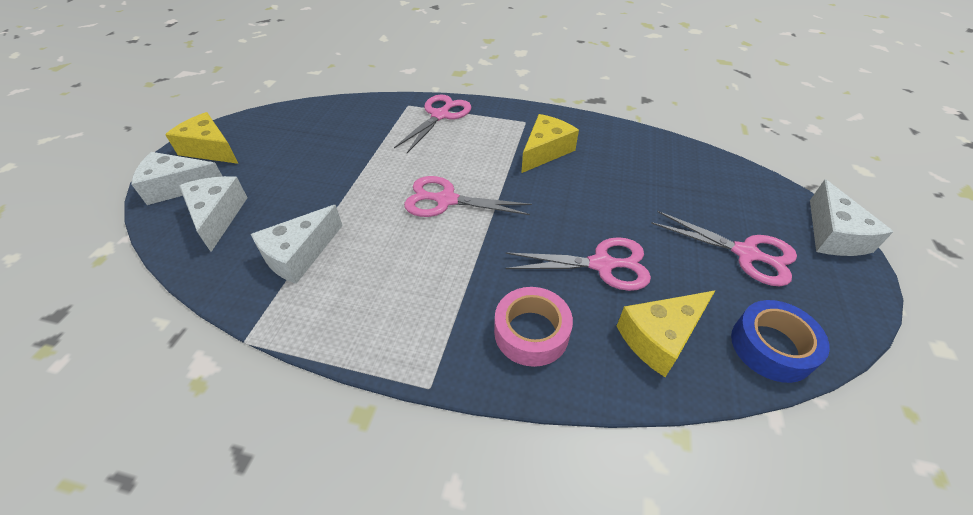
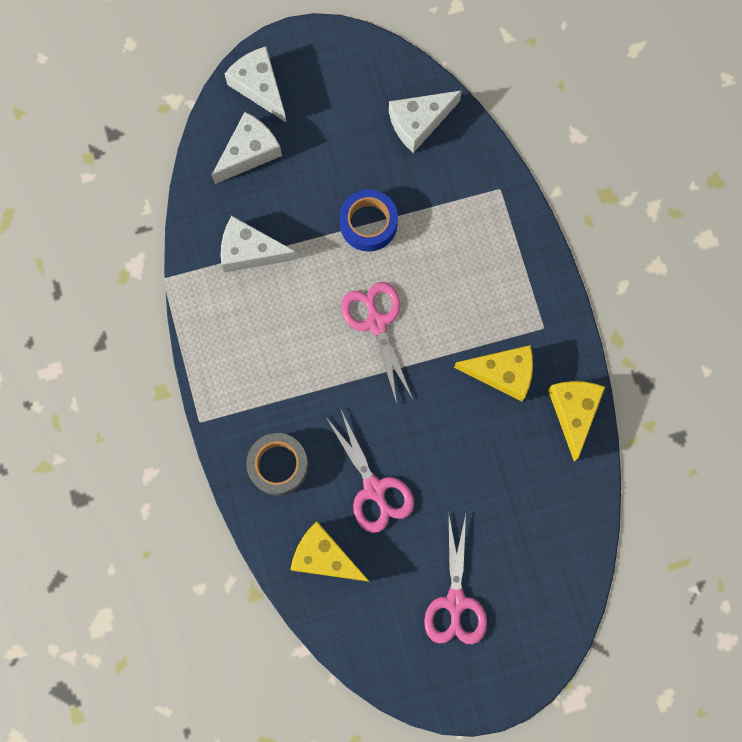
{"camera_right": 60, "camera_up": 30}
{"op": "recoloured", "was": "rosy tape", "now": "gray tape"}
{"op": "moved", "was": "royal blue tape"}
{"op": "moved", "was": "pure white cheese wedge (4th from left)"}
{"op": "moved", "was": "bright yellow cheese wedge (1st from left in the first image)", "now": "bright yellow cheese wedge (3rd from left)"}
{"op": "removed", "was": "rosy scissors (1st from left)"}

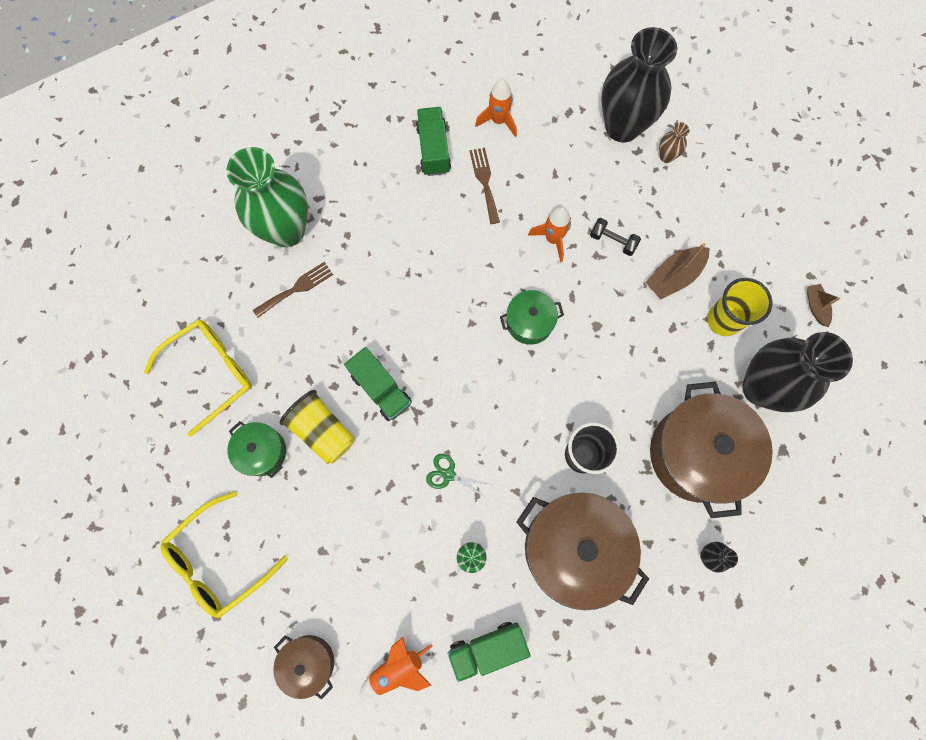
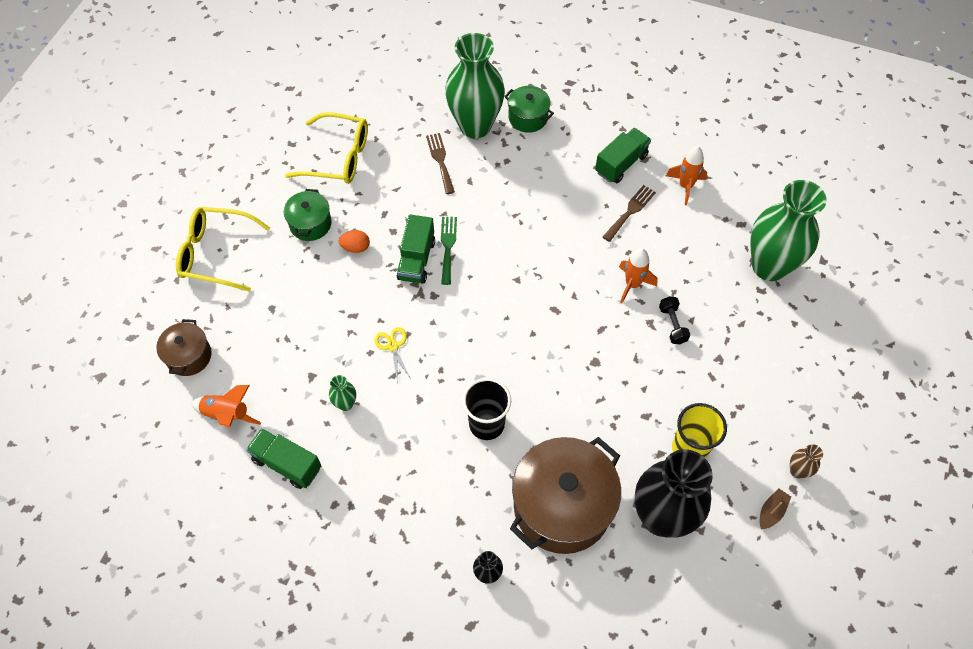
{"camera_right": 50, "camera_up": -15}
{"op": "replaced", "was": "bright yellow beaker (1st from left)", "now": "bright orange toy egg"}
{"op": "recoloured", "was": "leaf-green scissors", "now": "bright yellow scissors"}
{"op": "turned", "was": "brown table fork (1st from left)", "clockwise": -120}
{"op": "added", "now": "leaf-green table fork"}
{"op": "moved", "was": "leaf-green pot (2nd from left)"}
{"op": "recoloured", "was": "jet-black vase (1st from left)", "now": "leaf-green vase (3rd from left)"}
{"op": "moved", "was": "brown vase"}
{"op": "removed", "was": "brown pot (2nd from left)"}
{"op": "removed", "was": "brown toy boat (1st from left)"}

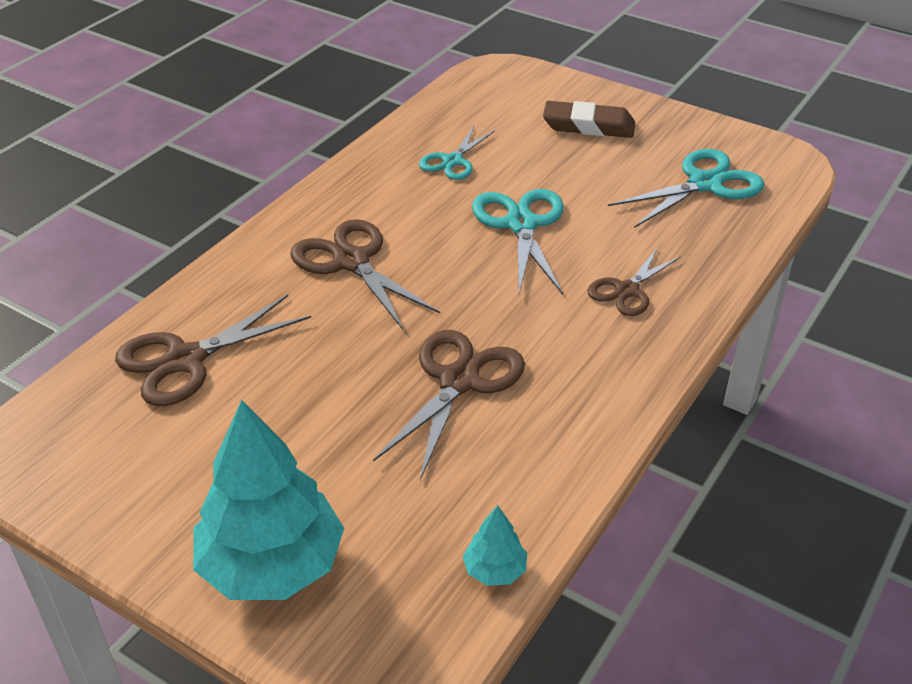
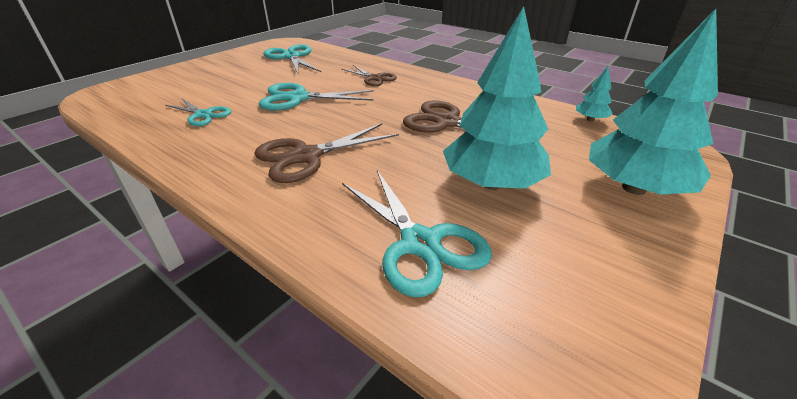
{"camera_right": -85, "camera_up": -5}
{"op": "recoloured", "was": "brown scissors (1st from left)", "now": "aqua scissors (4th from left)"}
{"op": "added", "now": "aqua toy tree (1st from left)"}
{"op": "removed", "was": "brown pencil eraser"}

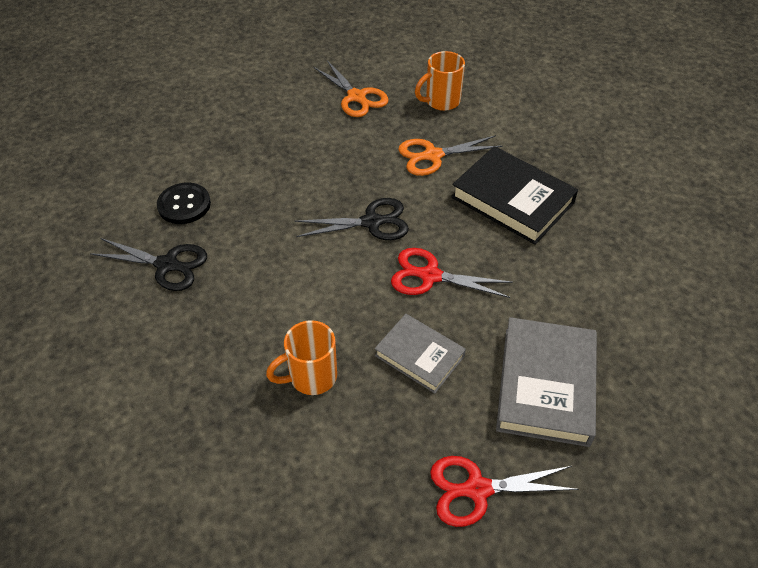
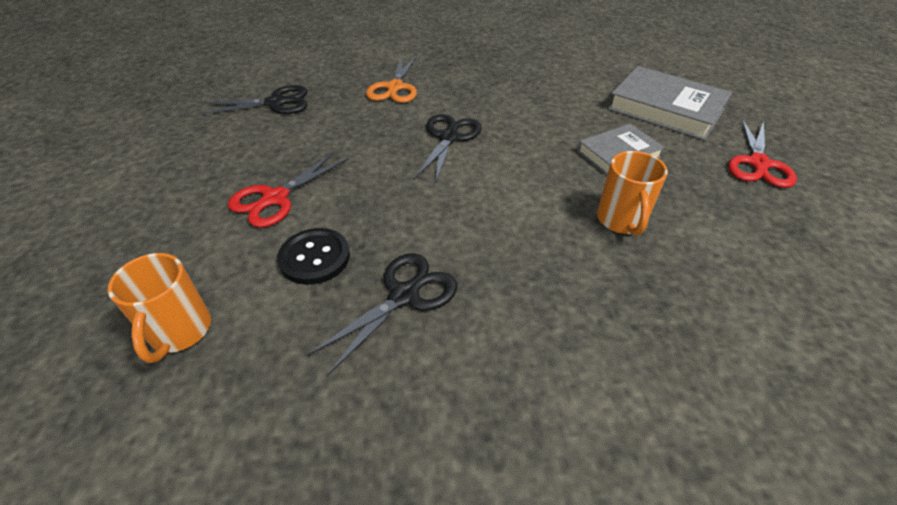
{"camera_right": -65, "camera_up": -5}
{"op": "moved", "was": "bright orange tea mug (2nd from left in the first image)", "now": "bright orange tea mug (1st from left)"}
{"op": "recoloured", "was": "bright orange scissors (1st from left)", "now": "jet-black scissors (1st from left)"}
{"op": "moved", "was": "crimson scissors (1st from left)"}
{"op": "removed", "was": "jet-black hardback"}

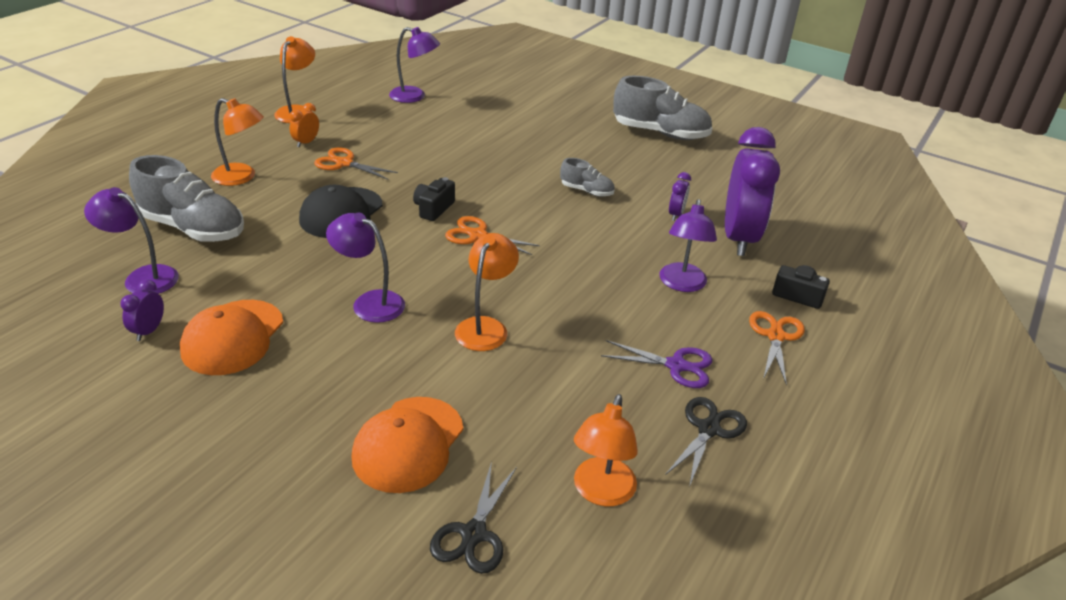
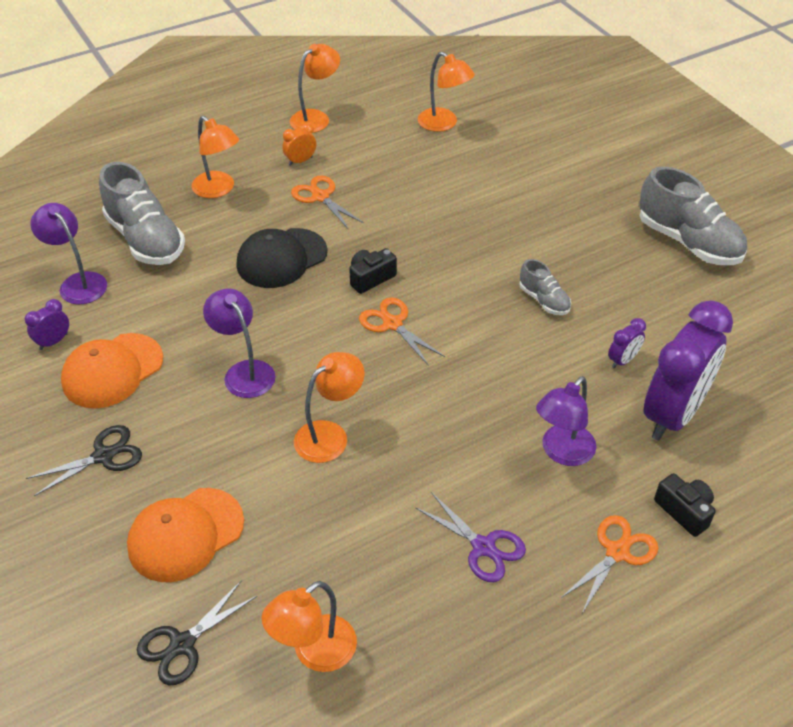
{"camera_right": 30, "camera_up": 10}
{"op": "moved", "was": "jet-black scissors (2nd from left in the first image)", "now": "jet-black scissors (1st from left)"}
{"op": "recoloured", "was": "purple reading lamp (3rd from left)", "now": "bright orange reading lamp (5th from left)"}

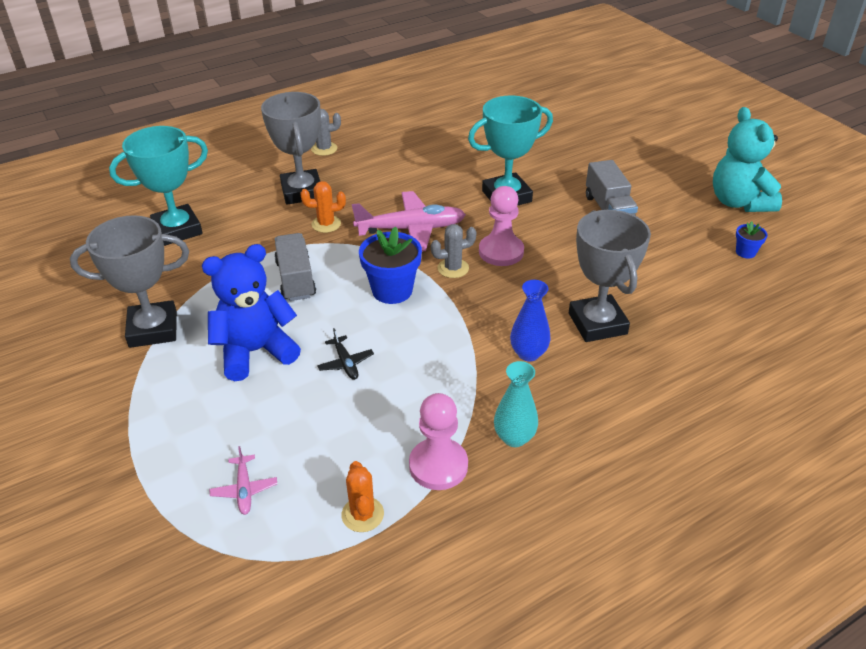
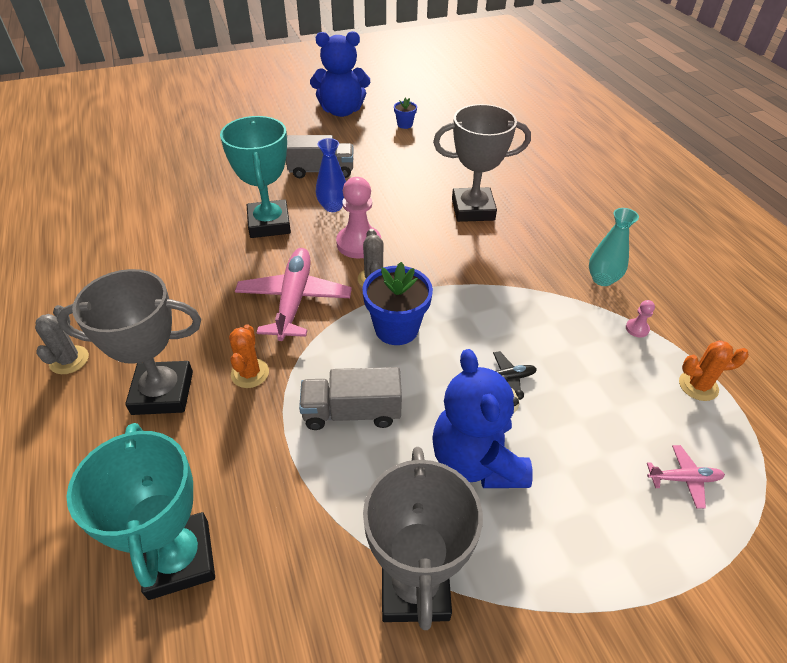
{"camera_right": -80, "camera_up": 5}
{"op": "recoloured", "was": "aqua stuffed bear", "now": "royal blue stuffed bear (1st from left)"}
{"op": "moved", "was": "royal blue vase"}
{"op": "resized", "was": "rosy chess pawn (1st from left in the first image)", "ratio": 0.44}

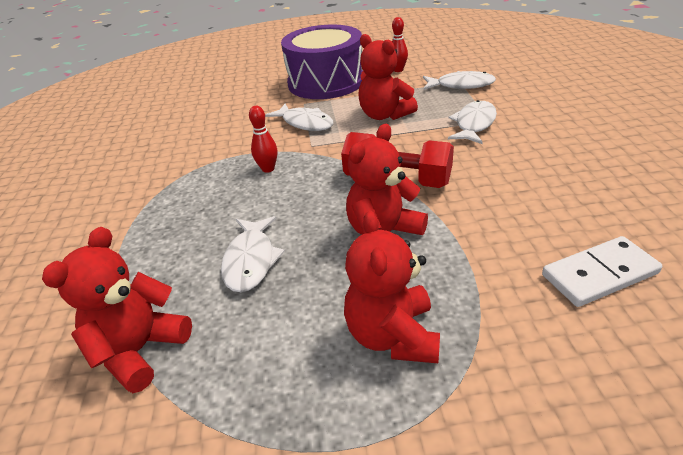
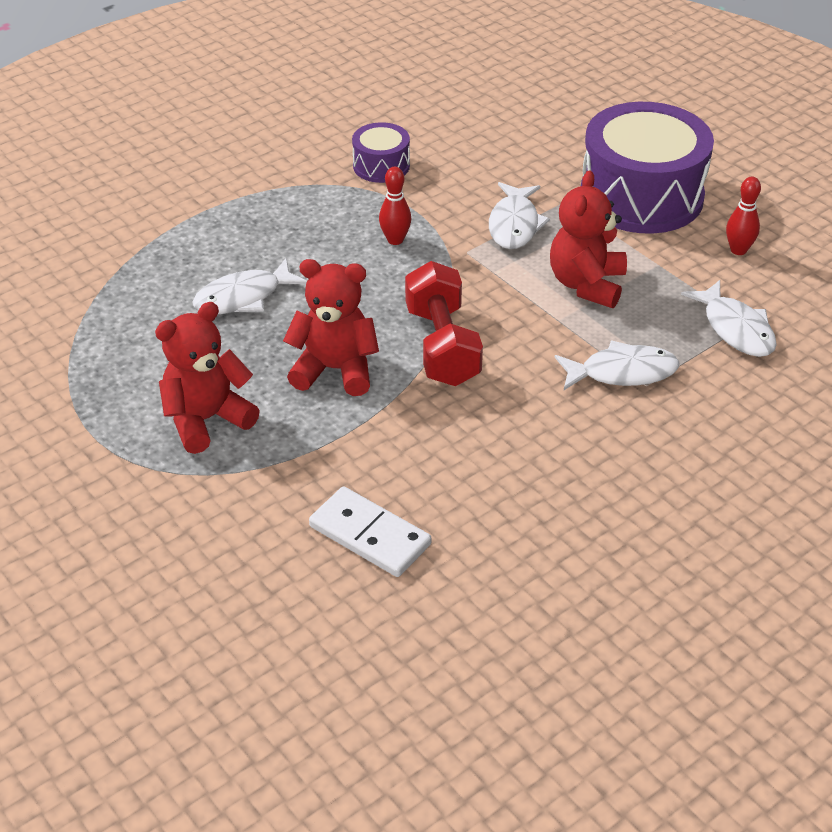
{"camera_right": 55, "camera_up": 5}
{"op": "added", "now": "purple drum (1st from left)"}
{"op": "removed", "was": "crimson stuffed bear (1st from left)"}

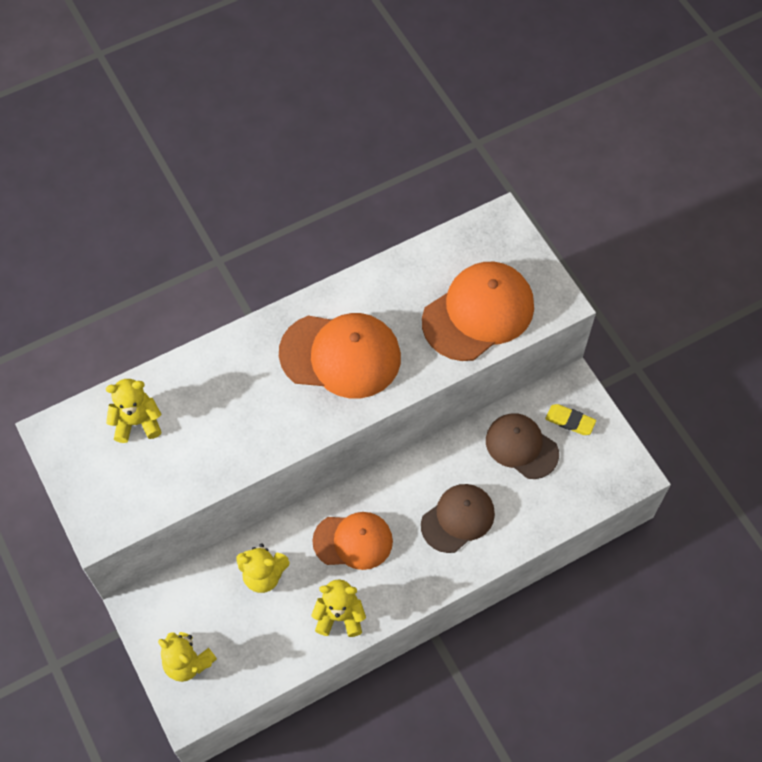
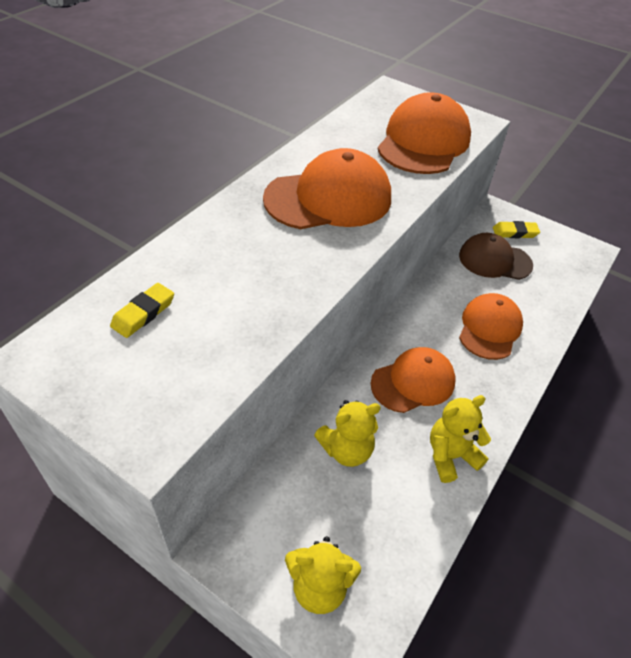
{"camera_right": -30, "camera_up": -15}
{"op": "replaced", "was": "bright yellow stuffed bear (1st from left)", "now": "bright yellow pencil eraser (1st from left)"}
{"op": "recoloured", "was": "brown baseball cap (1st from left)", "now": "bright orange baseball cap (4th from left)"}

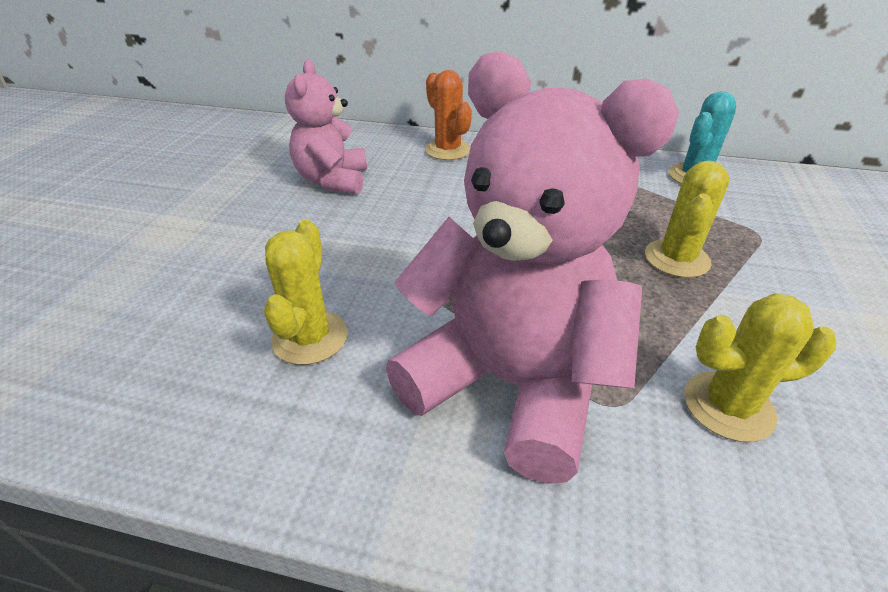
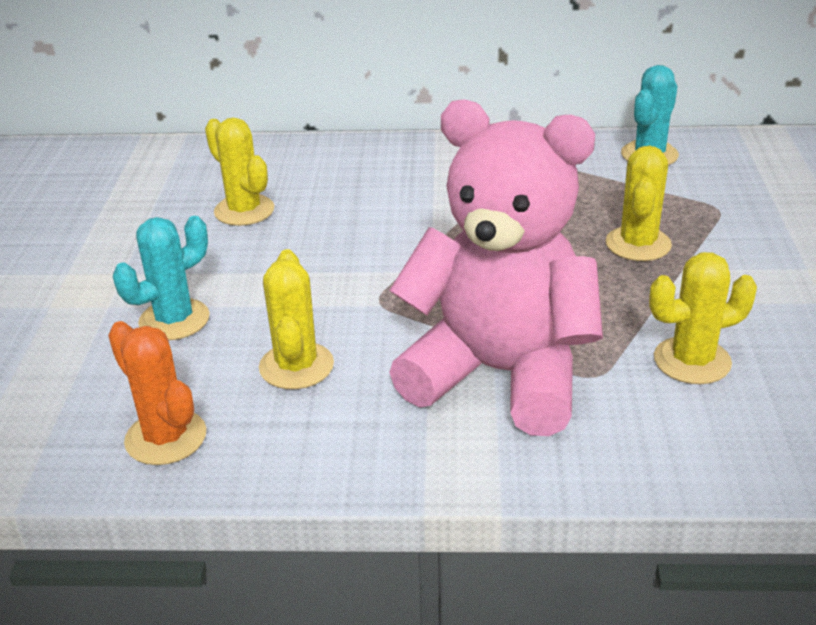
{"camera_right": -10, "camera_up": -5}
{"op": "moved", "was": "bright orange cactus"}
{"op": "added", "now": "aqua cactus (1st from left)"}
{"op": "replaced", "was": "rosy stuffed bear (1st from left)", "now": "bright yellow cactus (1st from left)"}

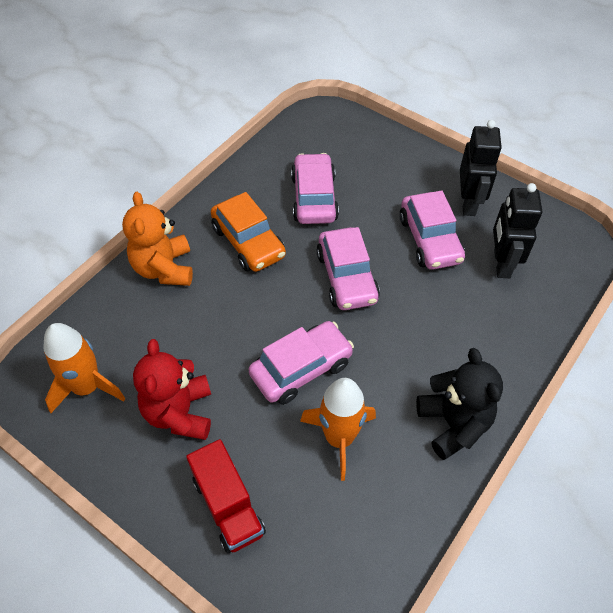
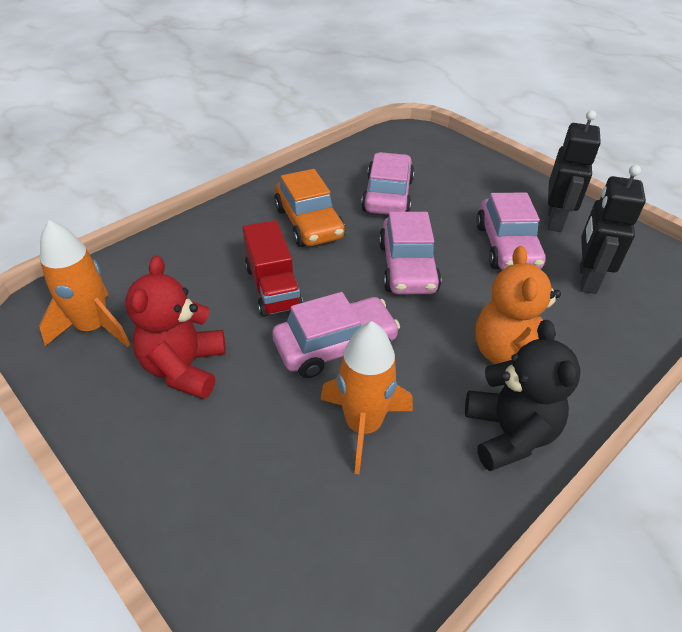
{"camera_right": 10, "camera_up": -10}
{"op": "moved", "was": "crimson toy truck"}
{"op": "moved", "was": "bright orange stuffed bear"}

